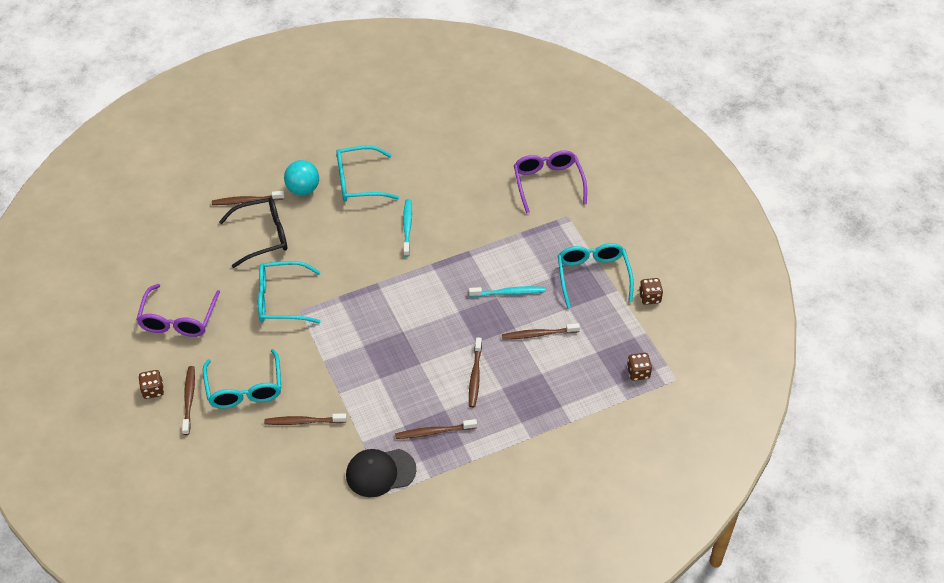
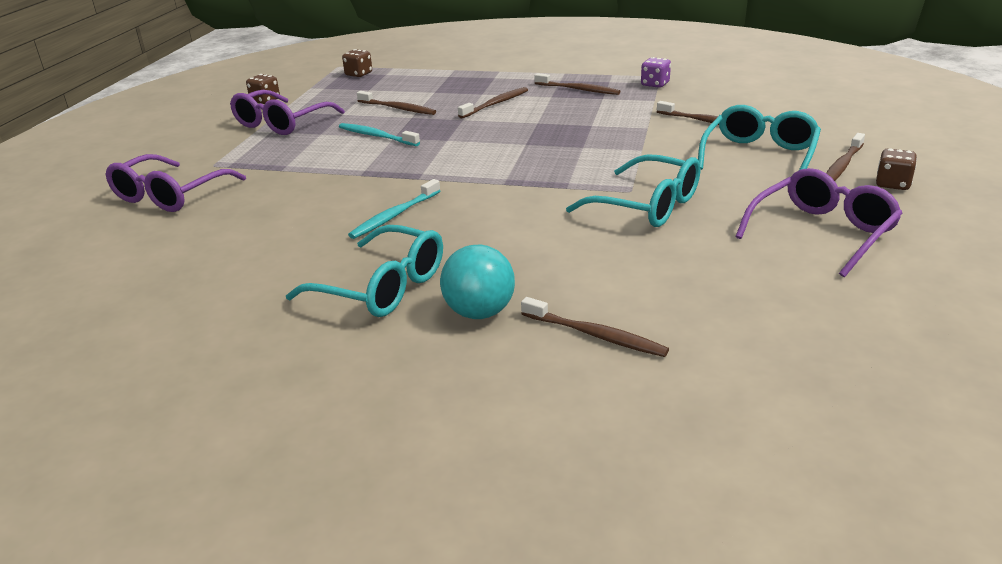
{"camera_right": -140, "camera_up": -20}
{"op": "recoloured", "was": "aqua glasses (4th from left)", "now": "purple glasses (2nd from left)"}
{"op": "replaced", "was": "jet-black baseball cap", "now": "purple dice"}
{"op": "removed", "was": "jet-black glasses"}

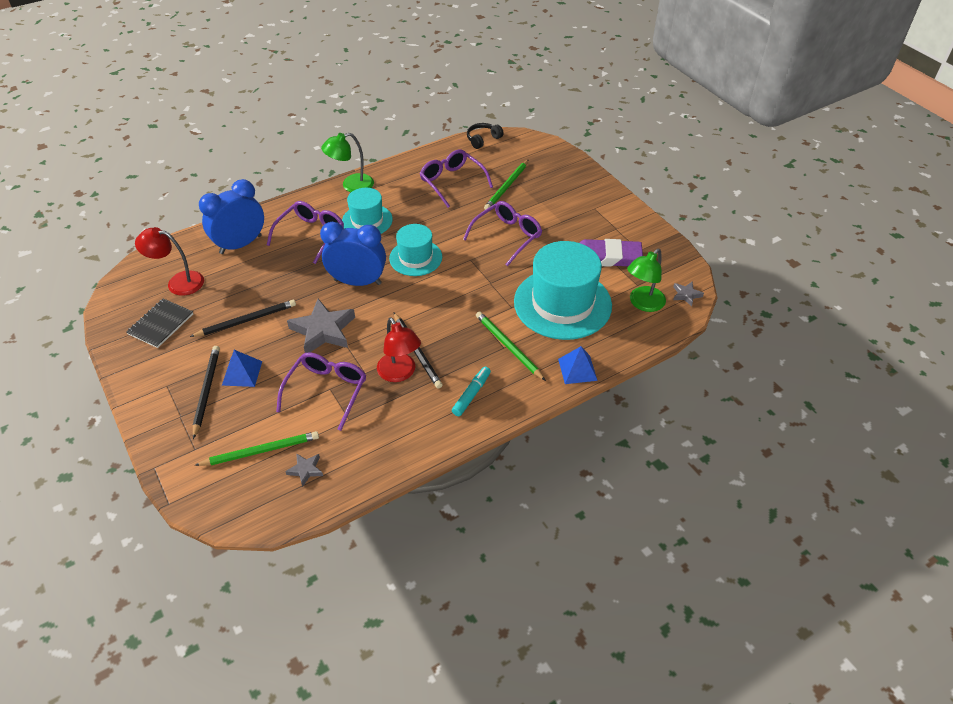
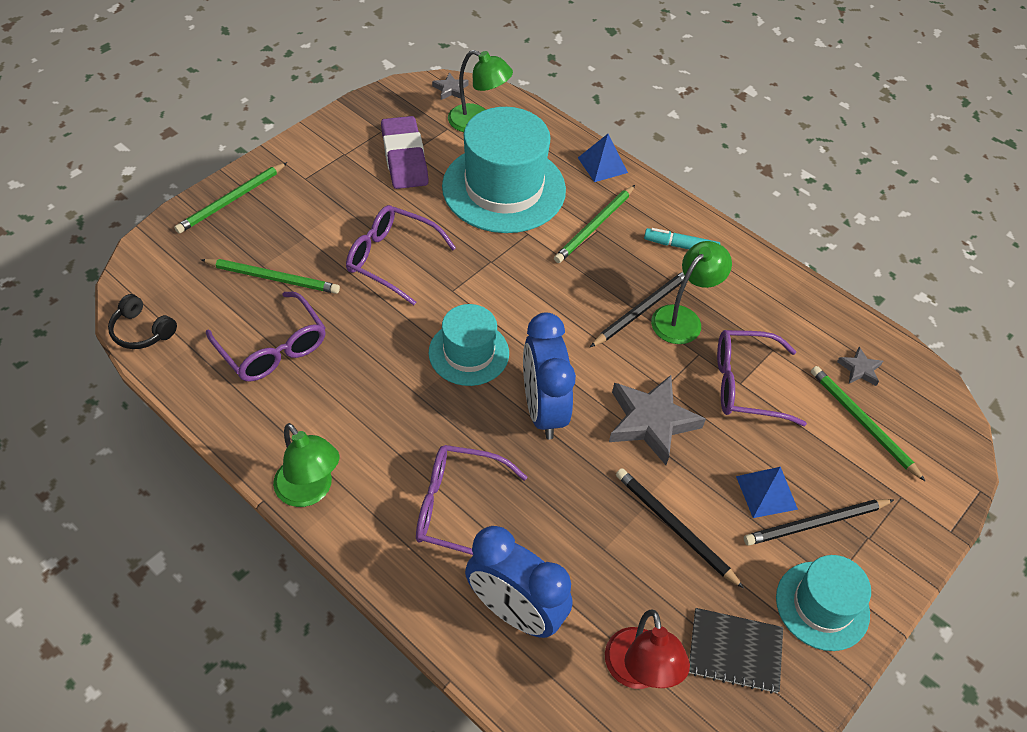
{"camera_right": -110, "camera_up": 5}
{"op": "added", "now": "leaf-green wooden pencil (1st from left)"}
{"op": "turned", "was": "purple glasses (3rd from left in the first image)", "clockwise": -75}
{"op": "recoloured", "was": "crimson reading lamp (2nd from left)", "now": "leaf-green reading lamp (3rd from left)"}
{"op": "moved", "was": "aqua top hat (1st from left in the first image)", "now": "aqua top hat (3rd from left)"}

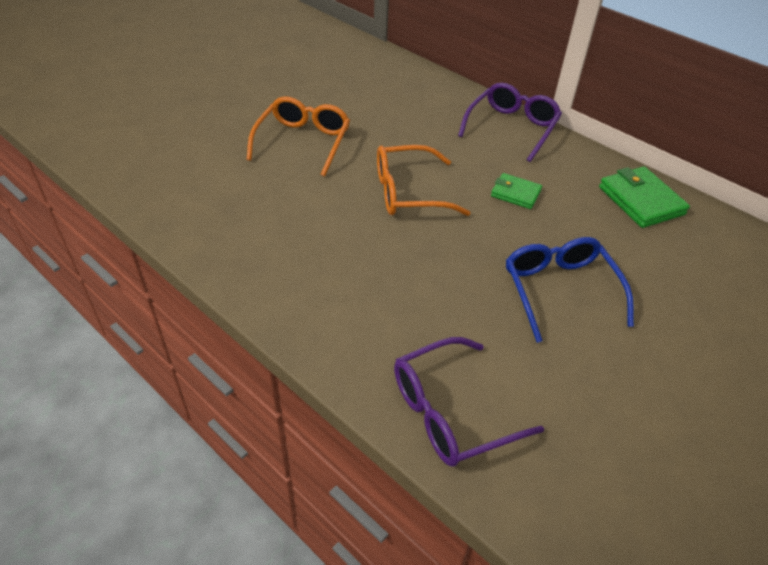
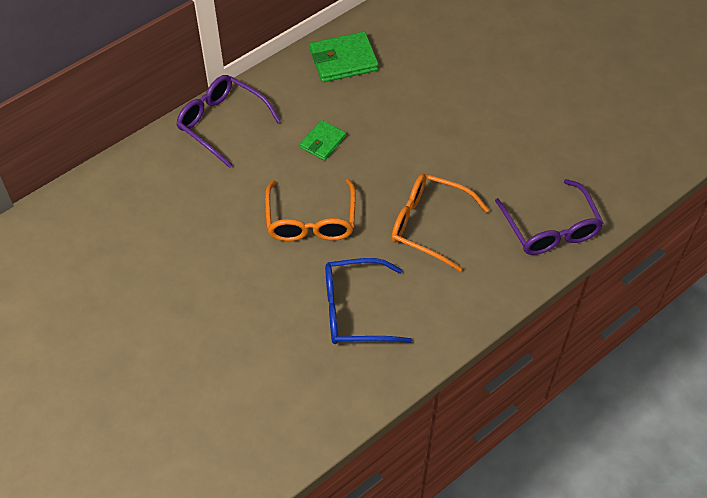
{"camera_right": -80, "camera_up": 10}
{"op": "moved", "was": "royal blue glasses"}
{"op": "moved", "was": "bright orange glasses (1st from left in the first image)", "now": "bright orange glasses (2nd from left)"}

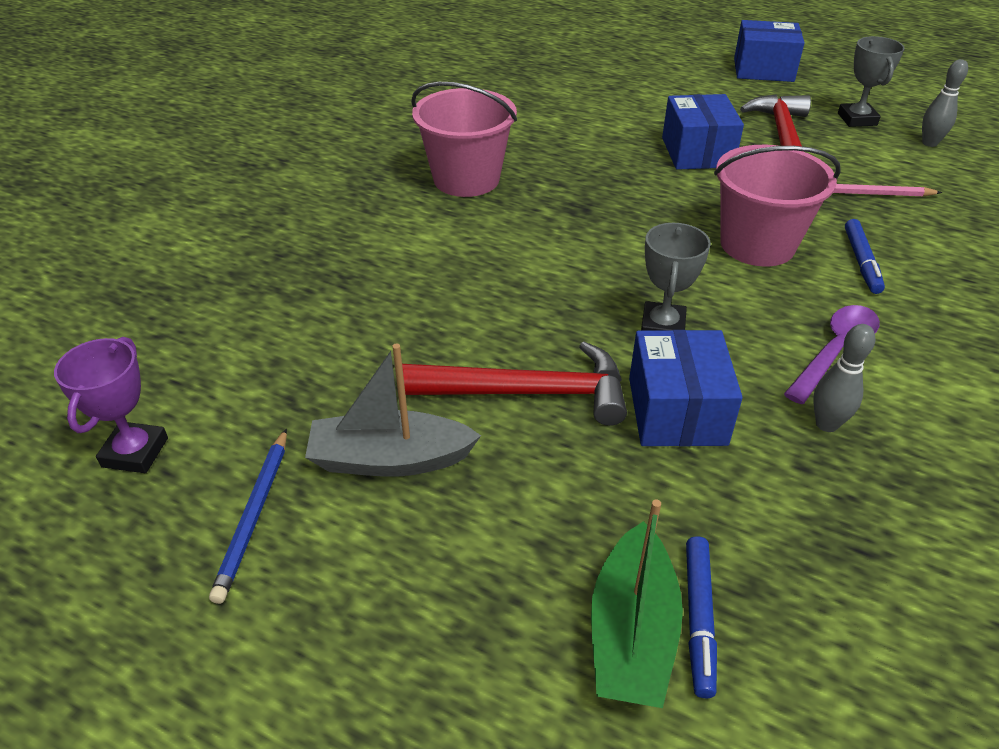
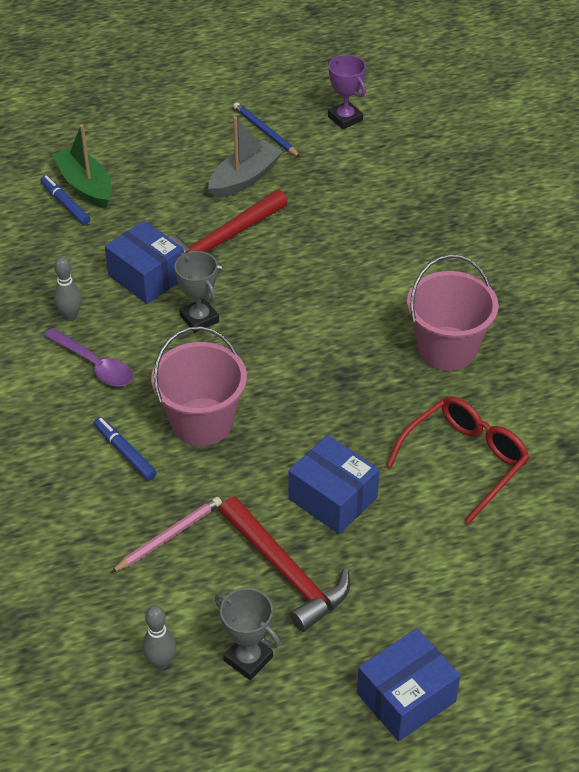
{"camera_right": 135, "camera_up": 5}
{"op": "turned", "was": "purple tablespoon", "clockwise": -45}
{"op": "added", "now": "crimson glasses"}

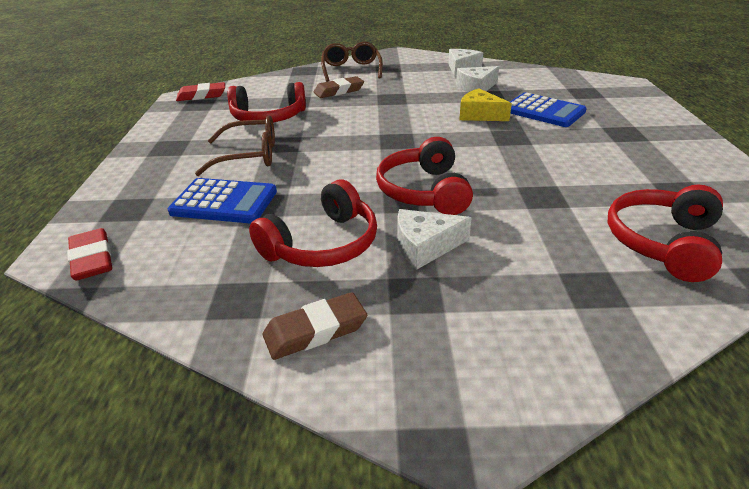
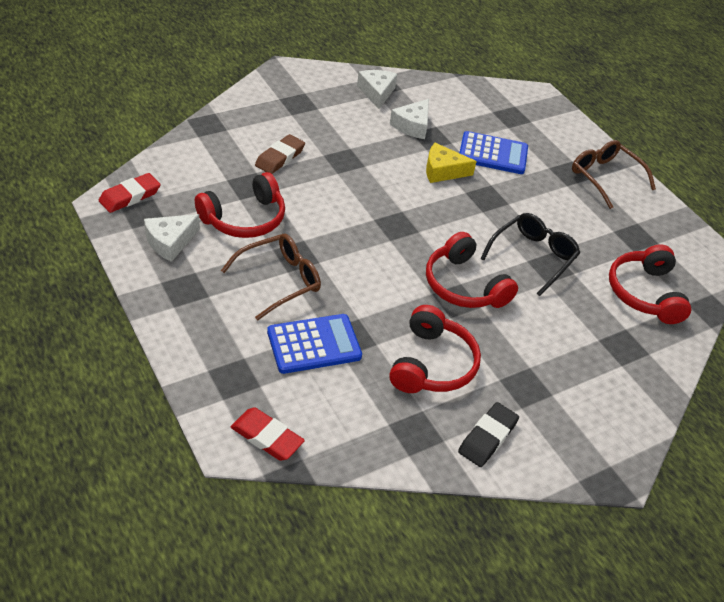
{"camera_right": -35, "camera_up": 10}
{"op": "moved", "was": "pure white cheese wedge (1st from left)"}
{"op": "recoloured", "was": "brown pencil eraser (1st from left)", "now": "jet-black pencil eraser"}
{"op": "added", "now": "jet-black glasses"}
{"op": "moved", "was": "brown glasses (2nd from left)"}

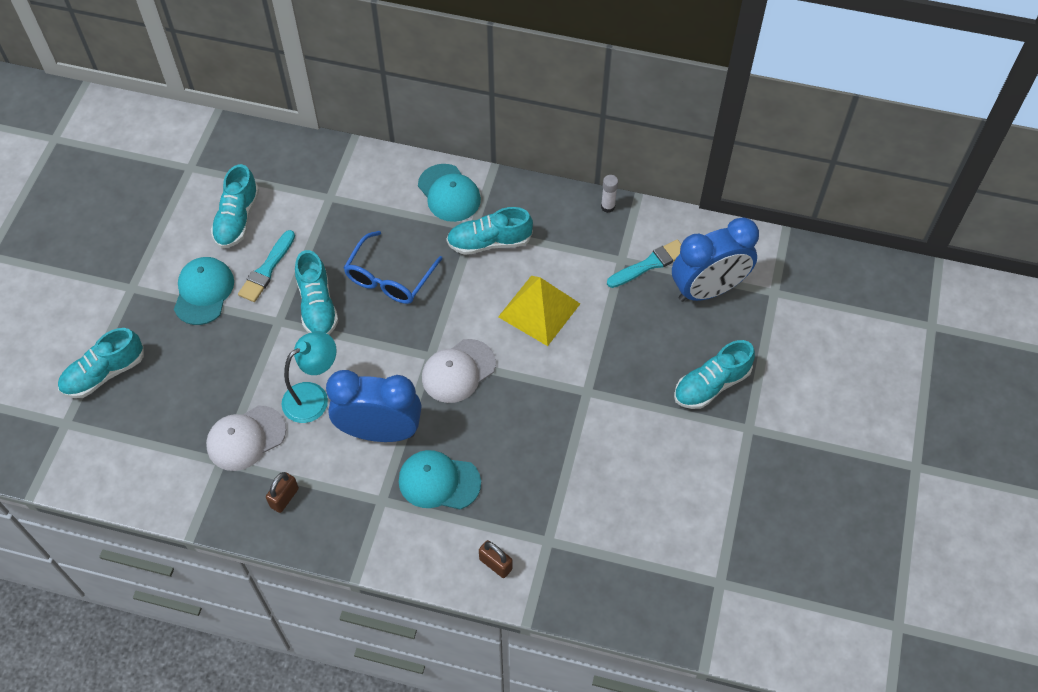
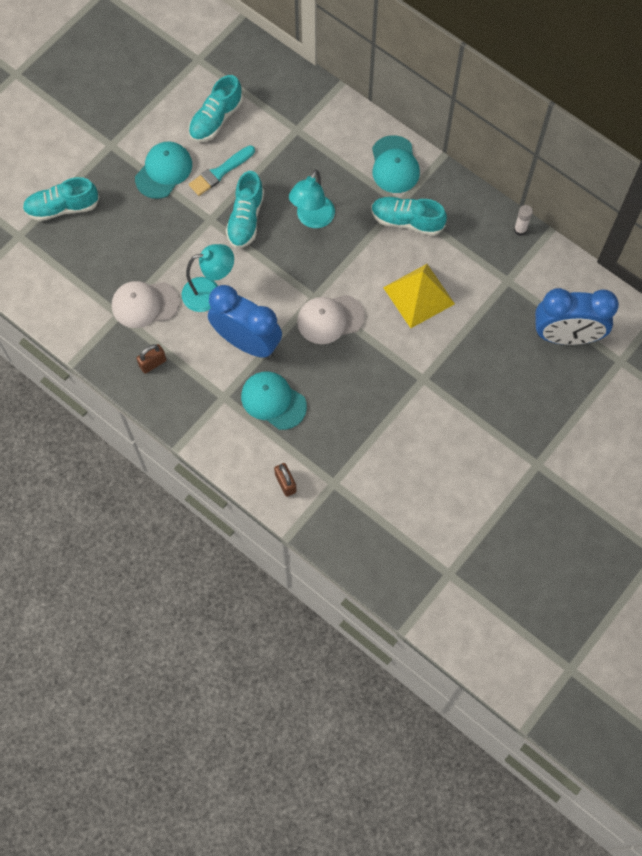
{"camera_right": 25, "camera_up": 10}
{"op": "replaced", "was": "royal blue glasses", "now": "aqua reading lamp (2nd from left)"}
{"op": "removed", "was": "aqua brush (2nd from left)"}
{"op": "removed", "was": "aqua shoe (5th from left)"}

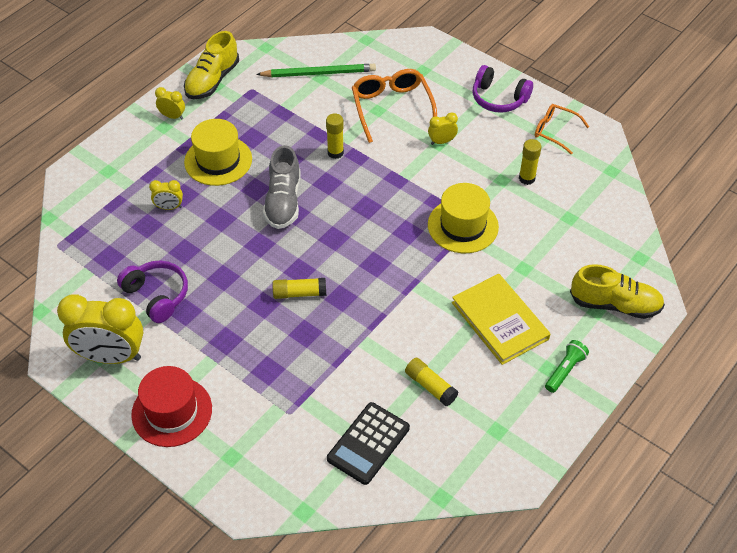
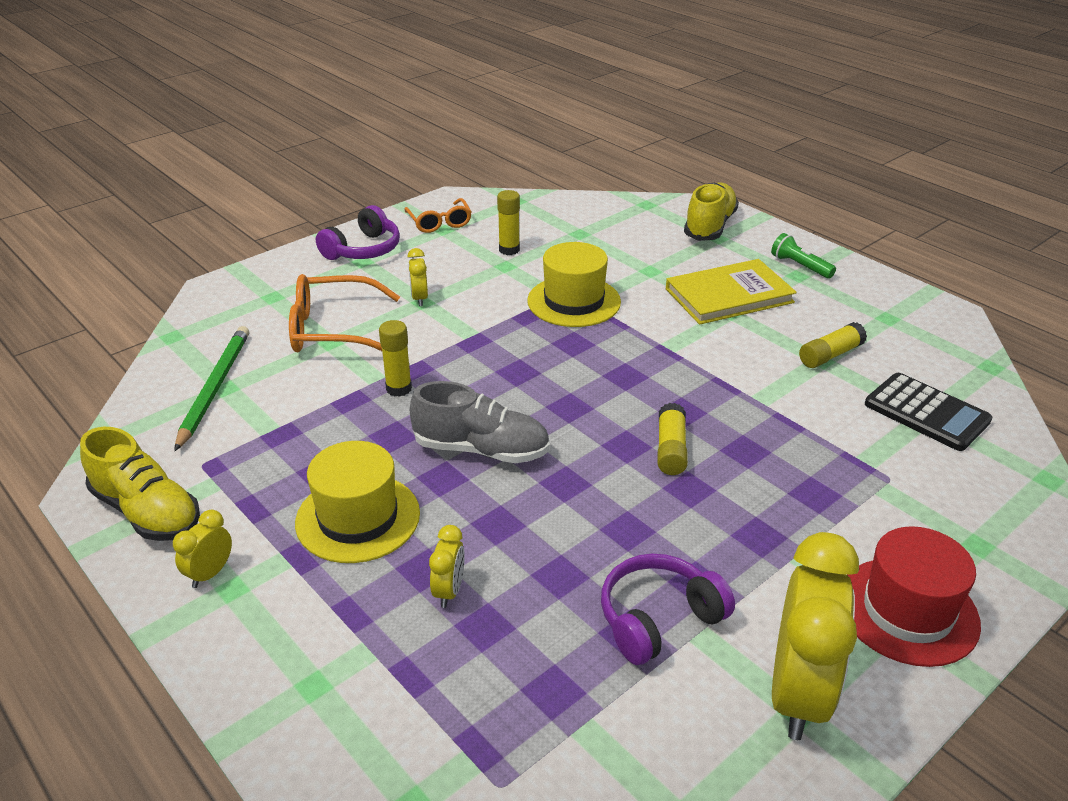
{"camera_right": -80, "camera_up": -15}
{"op": "turned", "was": "bright orange glasses (2nd from left)", "clockwise": -60}

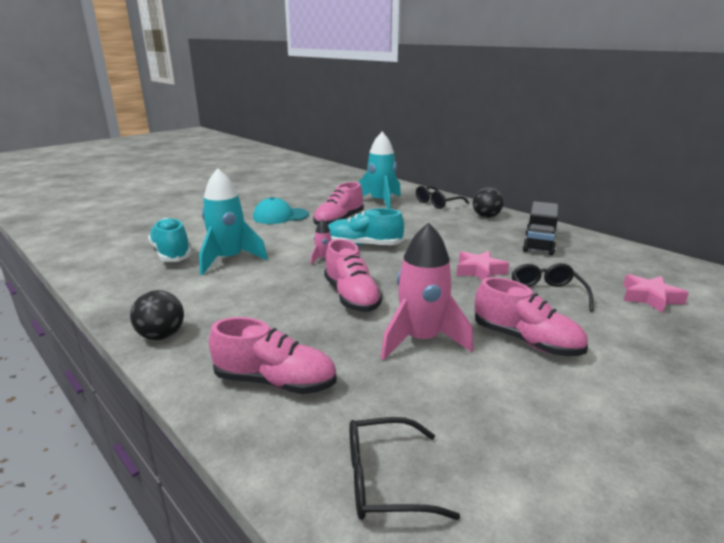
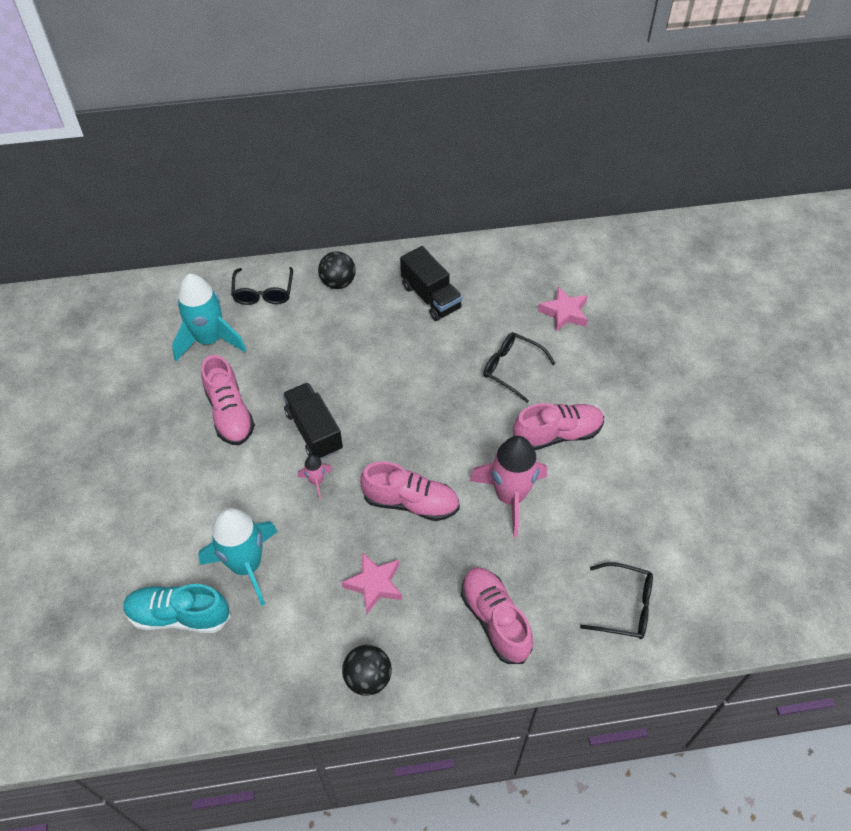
{"camera_right": -55, "camera_up": 30}
{"op": "replaced", "was": "aqua shoe (2nd from left)", "now": "jet-black toy truck (1st from left)"}
{"op": "moved", "was": "rosy star shape (1st from left)"}
{"op": "turned", "was": "rosy shoe (1st from left in the first image)", "clockwise": -75}
{"op": "turned", "was": "jet-black glasses (1st from left in the first image)", "clockwise": -105}
{"op": "removed", "was": "aqua baseball cap"}

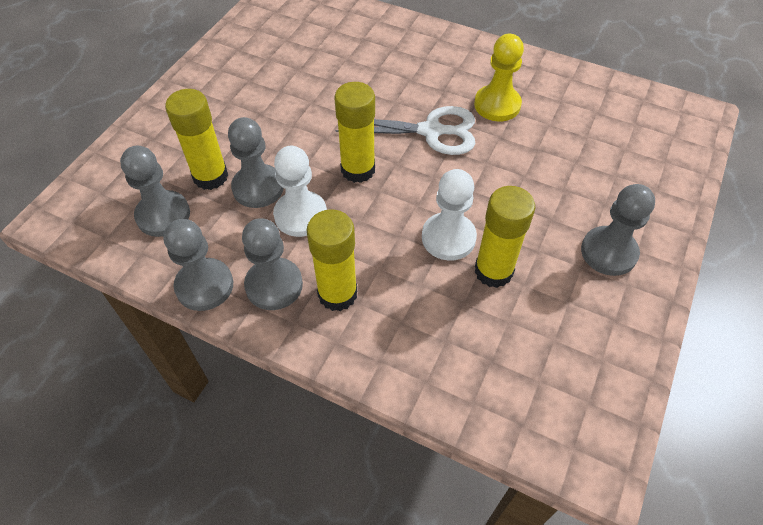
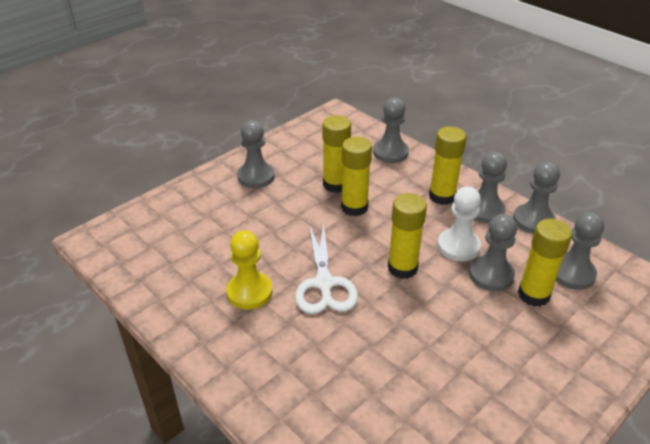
{"camera_right": -160, "camera_up": -15}
{"op": "turned", "was": "pure white scissors", "clockwise": -120}
{"op": "replaced", "was": "pure white chess pawn (2nd from left)", "now": "bright yellow stick of glue (2nd from left)"}
{"op": "added", "now": "gray chess pawn (2nd from left)"}

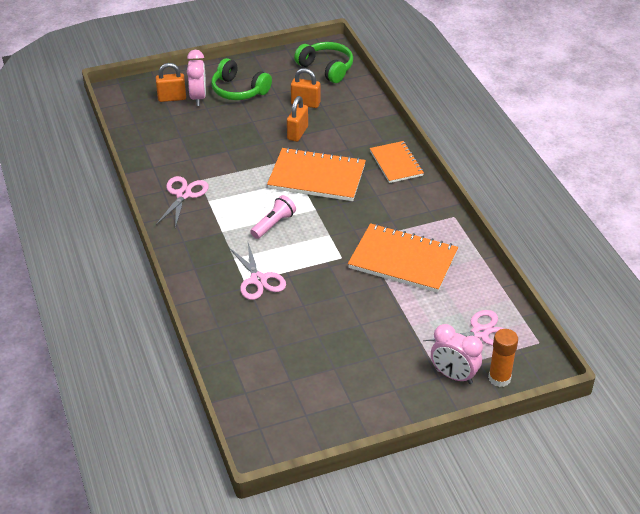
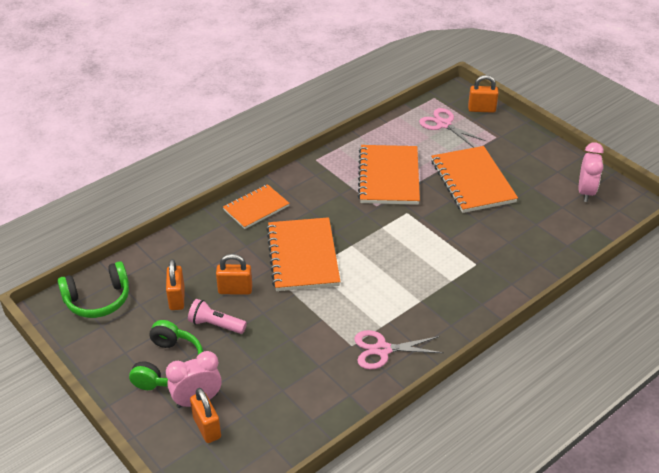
{"camera_right": -110, "camera_up": 0}
{"op": "turned", "was": "leaf-green headphones (2nd from left in the first image)", "clockwise": -135}
{"op": "moved", "was": "rosy pocket torch"}
{"op": "added", "now": "bright orange notebook (4th from left)"}
{"op": "replaced", "was": "bright orange stick of glue", "now": "bright orange lock (4th from left)"}
{"op": "moved", "was": "rosy clock (2nd from left)"}
{"op": "removed", "was": "rosy scissors (2nd from left)"}

